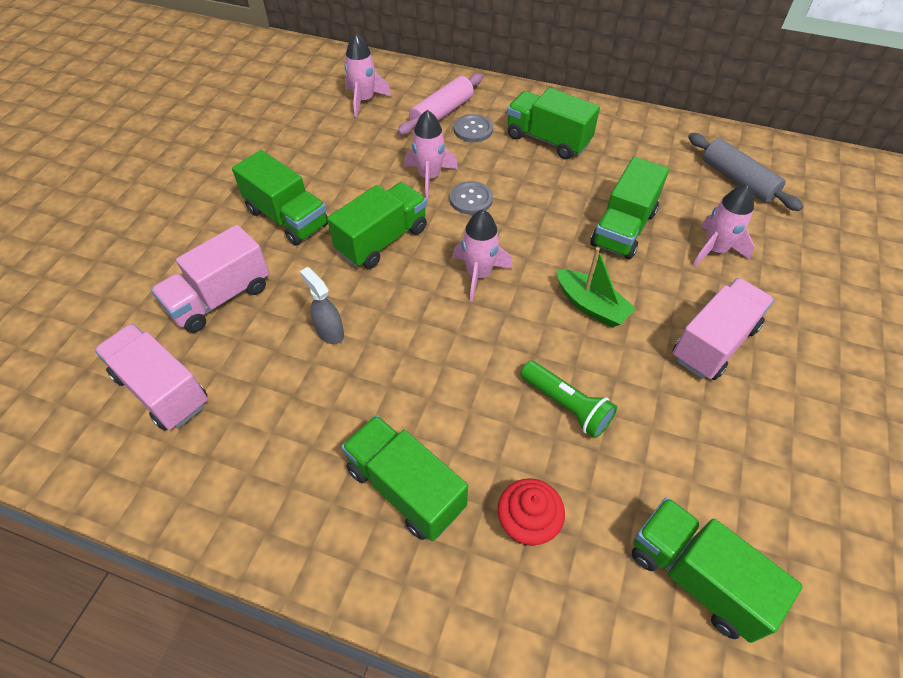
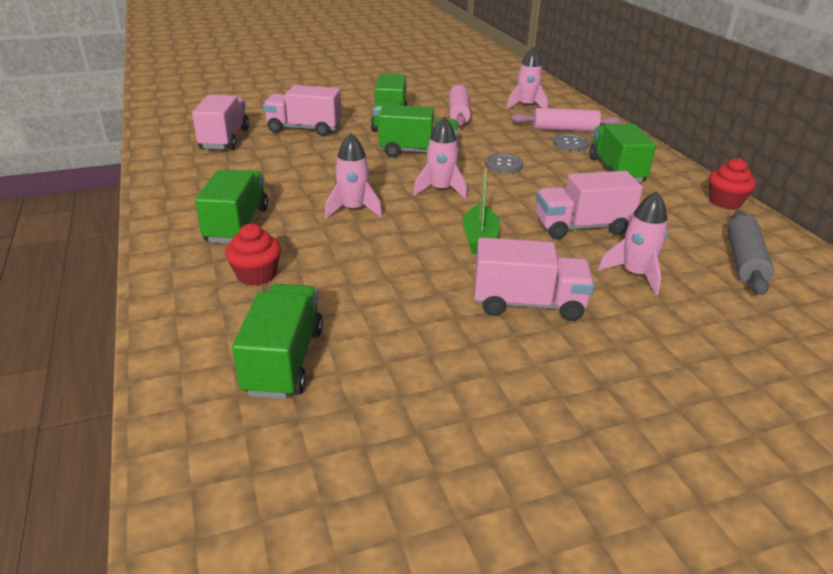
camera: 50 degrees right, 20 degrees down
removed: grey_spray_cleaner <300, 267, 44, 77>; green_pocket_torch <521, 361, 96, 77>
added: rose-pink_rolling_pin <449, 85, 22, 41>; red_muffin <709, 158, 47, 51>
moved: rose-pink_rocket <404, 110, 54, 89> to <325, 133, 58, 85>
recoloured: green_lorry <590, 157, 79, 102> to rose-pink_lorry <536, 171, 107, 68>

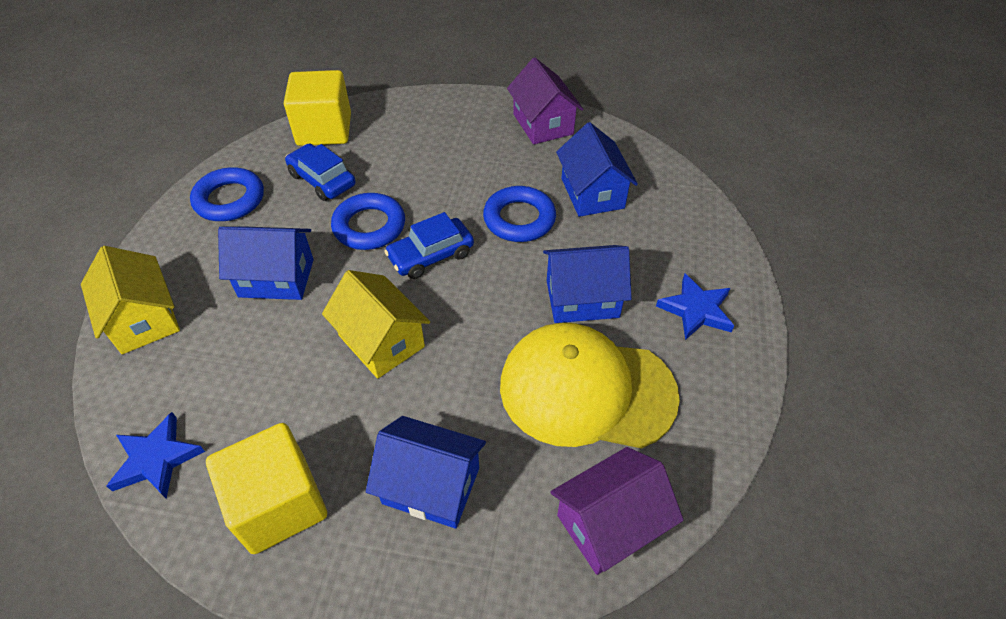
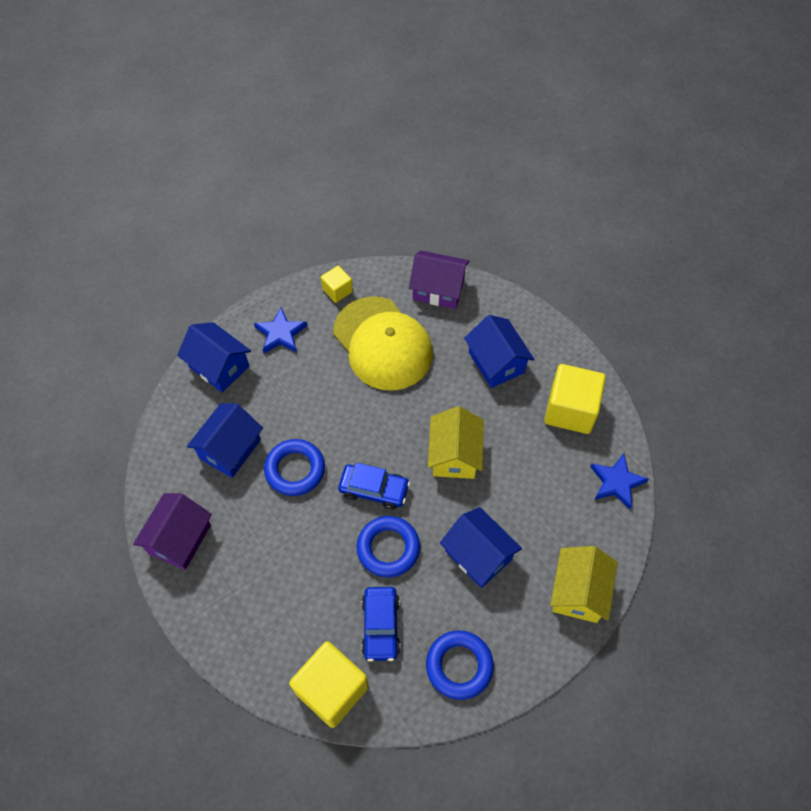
camera: 135 degrees left, 10 degrees up
added: golden_solid_cube <321, 266, 32, 37>
moved: blue_toy_house <543, 245, 89, 78> to <177, 322, 74, 70>

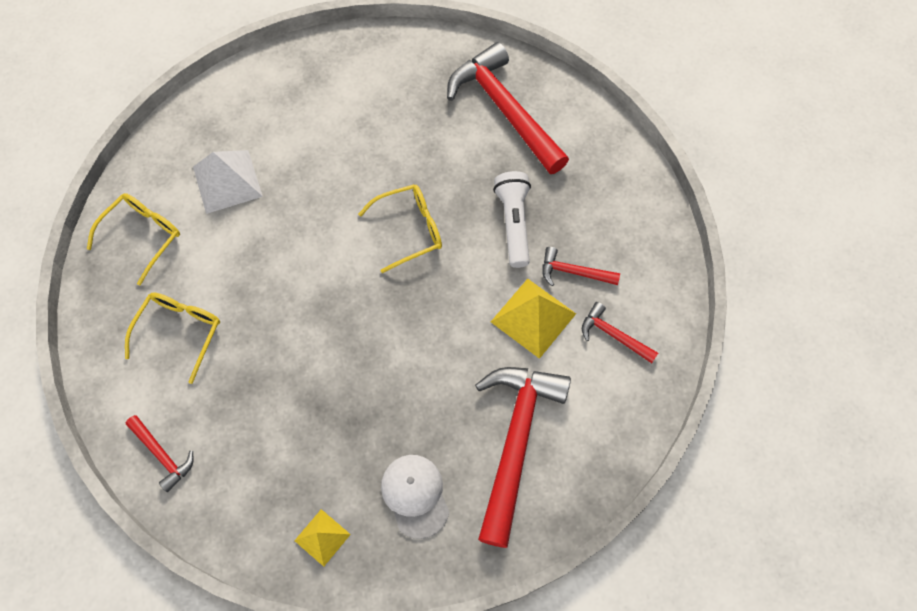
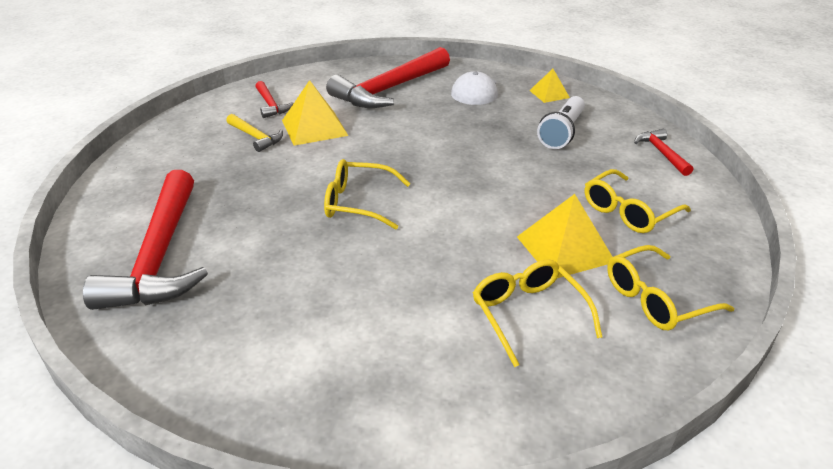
camera: 150 degrees left, 30 degrees down
added: golden_pyramid_shape <517, 194, 95, 84>
moved: snow-white_pocket_torch <493, 171, 38, 97> to <537, 96, 48, 53>
replaced: snow-white_pyramid_shape <193, 150, 70, 64> to golden_spectacles <473, 259, 130, 108>
recoloured: red_claw_hammer <542, 247, 78, 39> to golden_claw_hammer <226, 114, 57, 38>

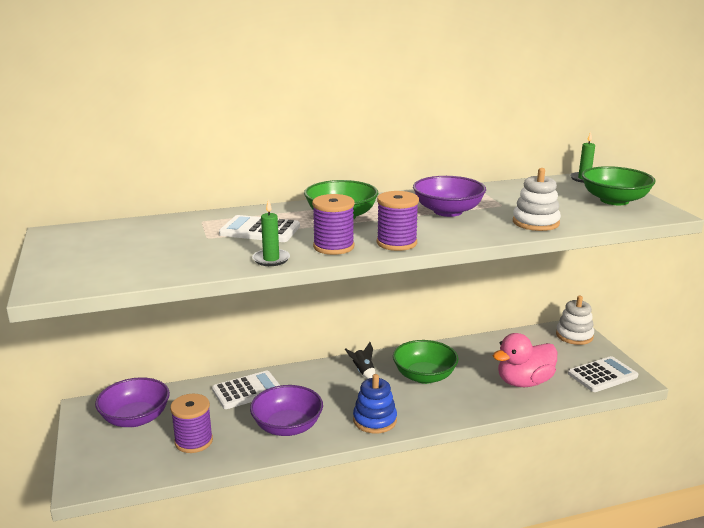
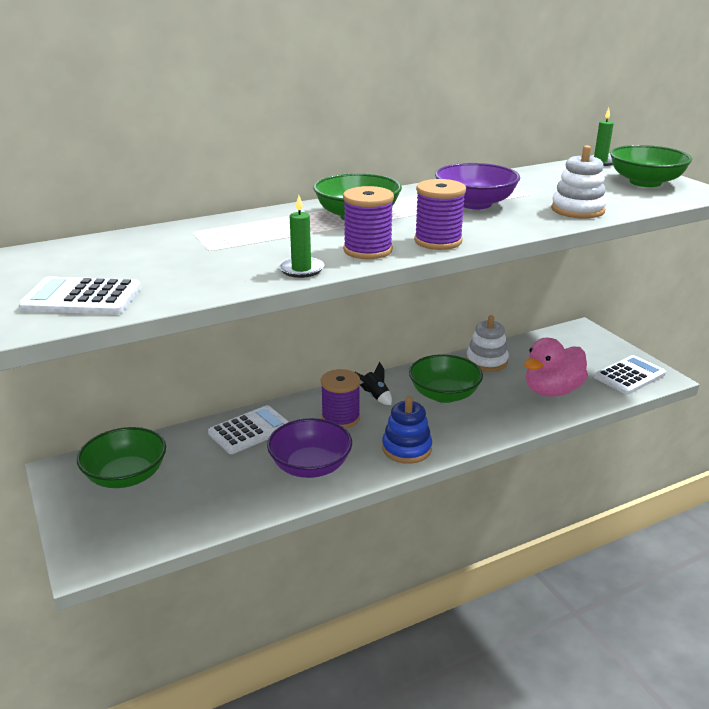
camera: 10 degrees left, 5 degrees up
moved: snow-white_adding_machine <219, 215, 81, 27> to <18, 277, 123, 37>; snow-white_ring_stacker <556, 296, 38, 49> to <466, 315, 43, 57>; royal_purple_reel_of_thread <170, 394, 43, 59> to <321, 369, 39, 60>
recoloured: royal_purple_deep_dish <95, 377, 75, 50> to green_deep_dish <77, 427, 89, 61>

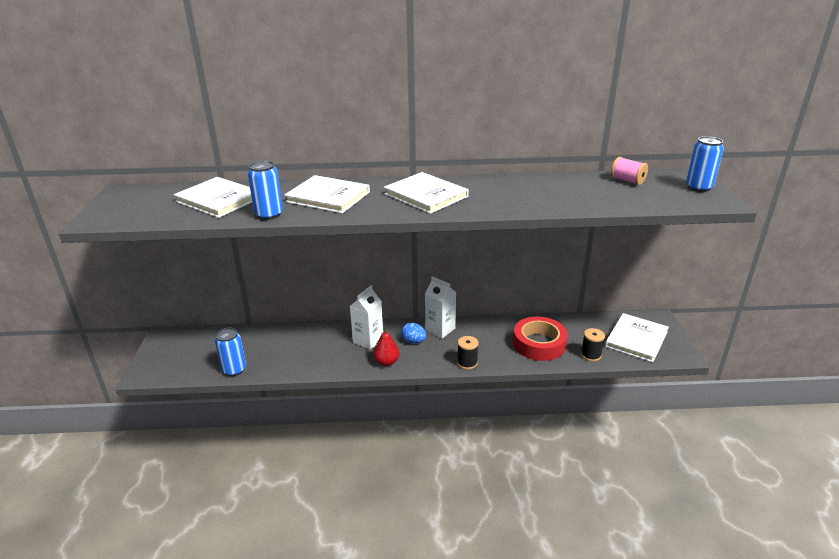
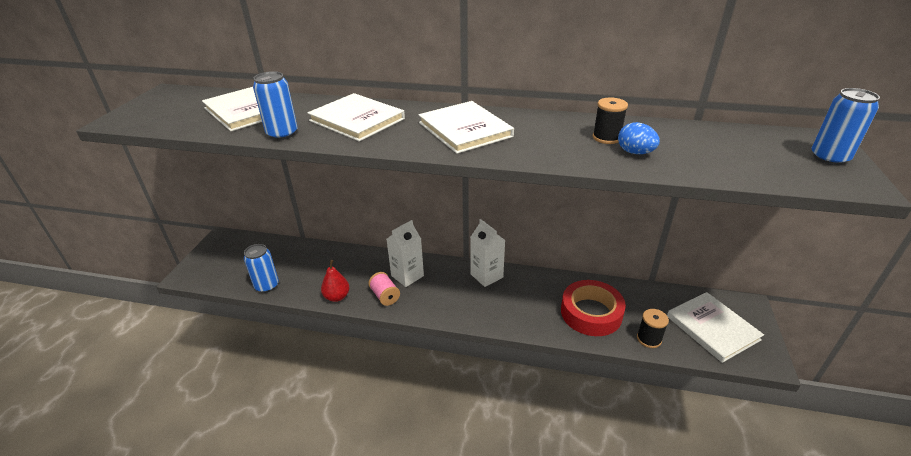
camera: 15 degrees right, 5 degrees up
moved: rose-pink_reel_of_thread <611, 157, 37, 28> to <368, 272, 32, 34>; blue_toy_egg <401, 323, 25, 20> to <618, 122, 42, 32>; red_pear <373, 325, 26, 41> to <321, 260, 28, 42>; black_reel_of_thread <457, 336, 22, 34> to <593, 97, 35, 47>
turned: snow-white_book <605, 313, 64, 49> = <667, 292, 97, 71> 75 degrees counterclockwise

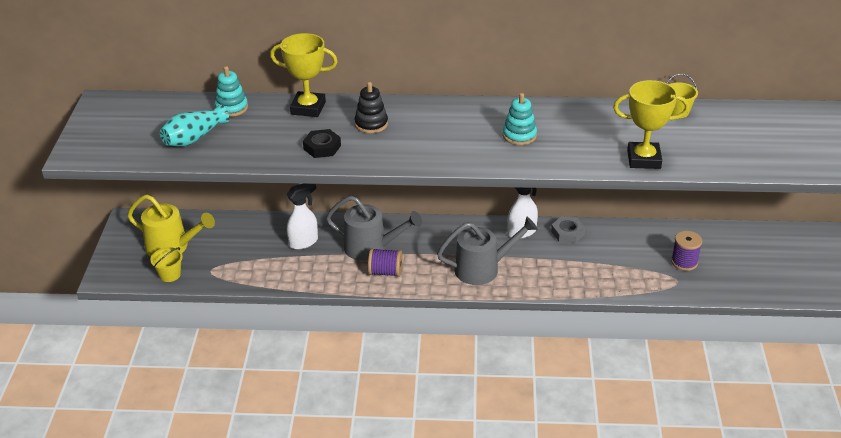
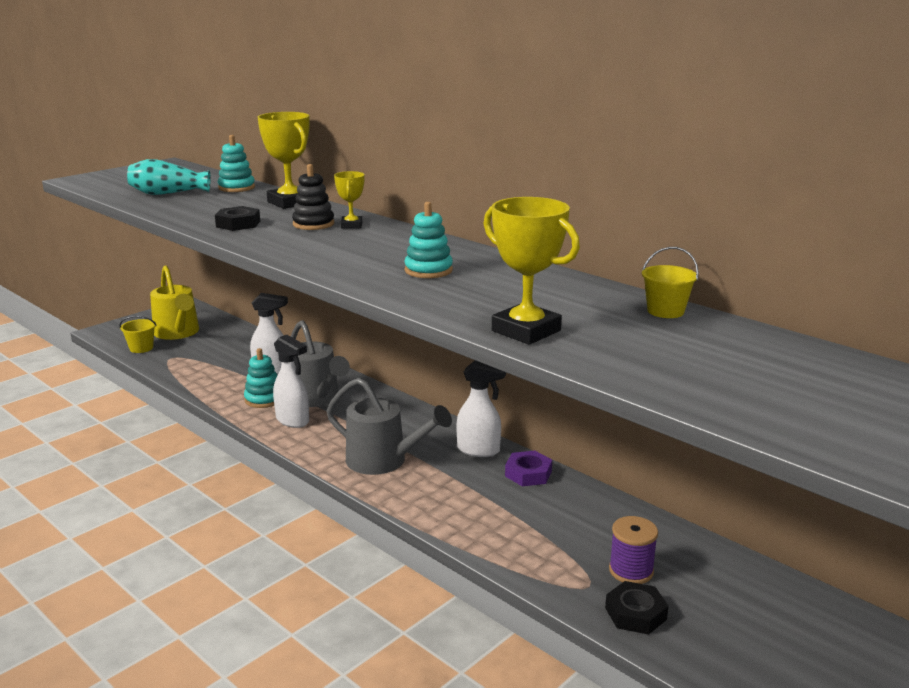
camera: 40 degrees right, 15 degrees down
added: golden_prize_cup <334, 171, 31, 58>; aqua_ring_stacker <244, 348, 33, 60>; black_hex_nut <605, 581, 64, 54>
replaced: royal_purple_reel_of_thread <368, 248, 34, 29> to snow-white_spray_cleaner <273, 334, 36, 94>
recoloured: grey_hex_nut <551, 216, 34, 27> to royal_purple_hex_nut <505, 451, 47, 35>

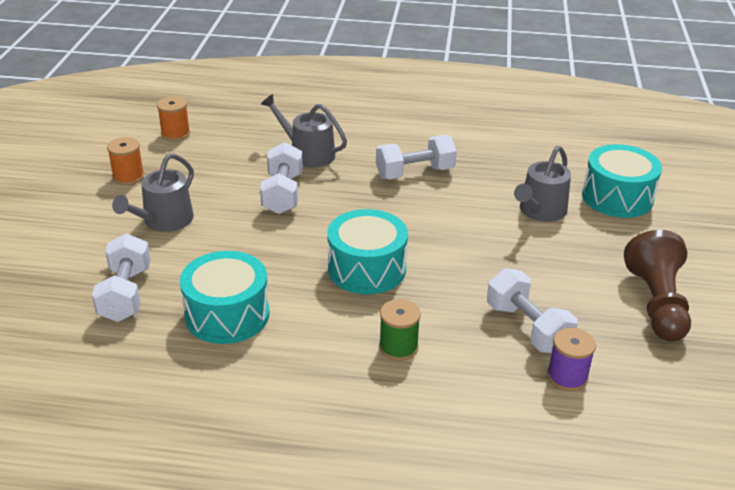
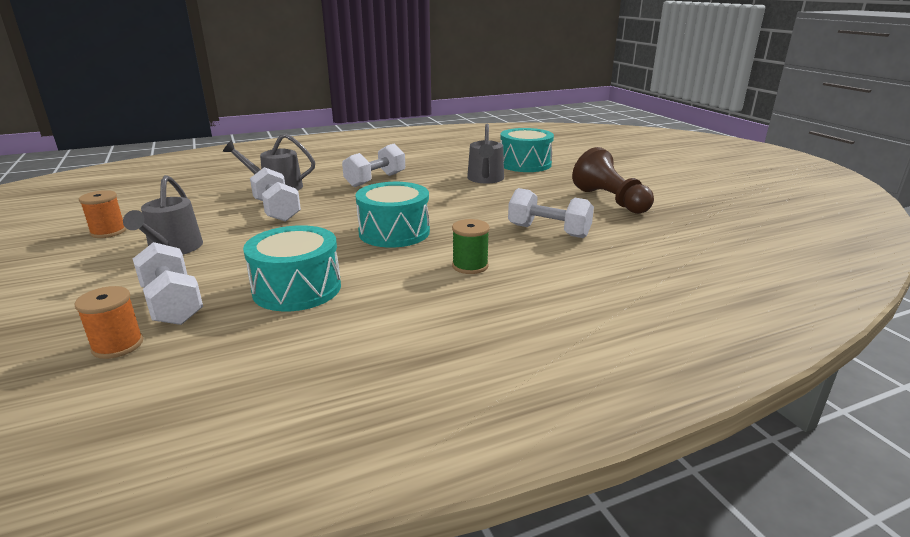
camera: 30 degrees left, 10 degrees down
removed: royal_purple_reel_of_thread <547, 328, 49, 63>
moved: bright_orange_reel_of_thread <157, 96, 33, 45> to <74, 286, 69, 73>

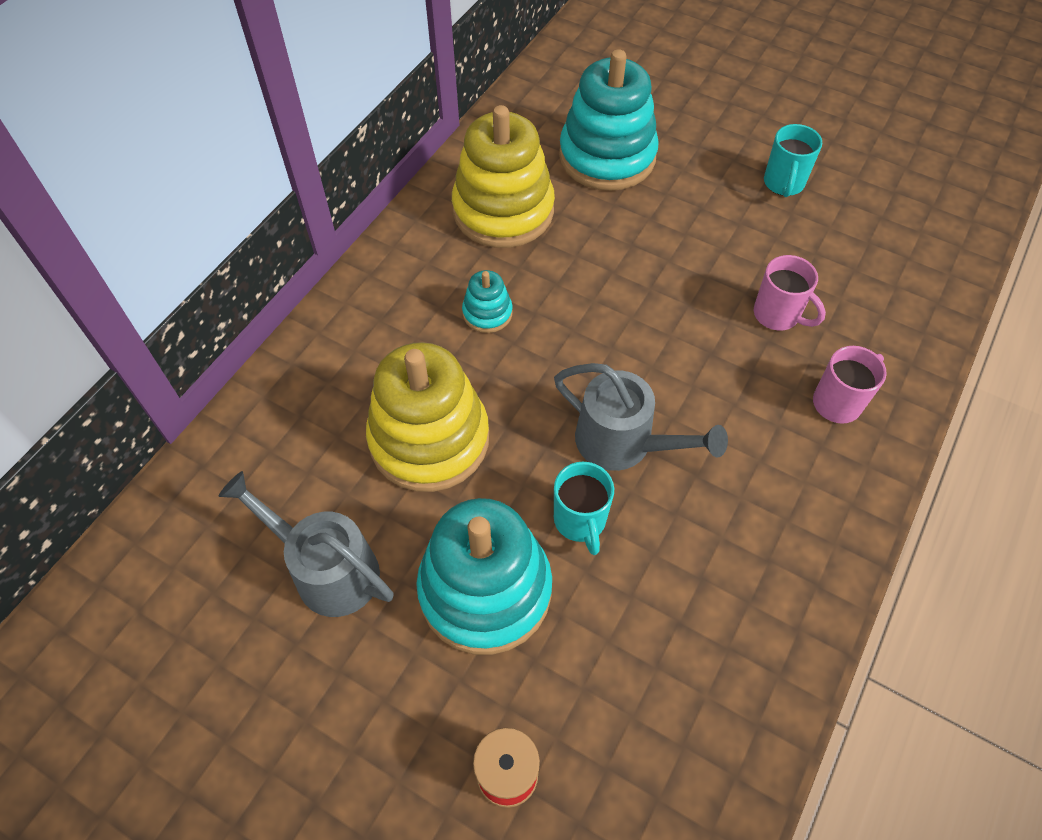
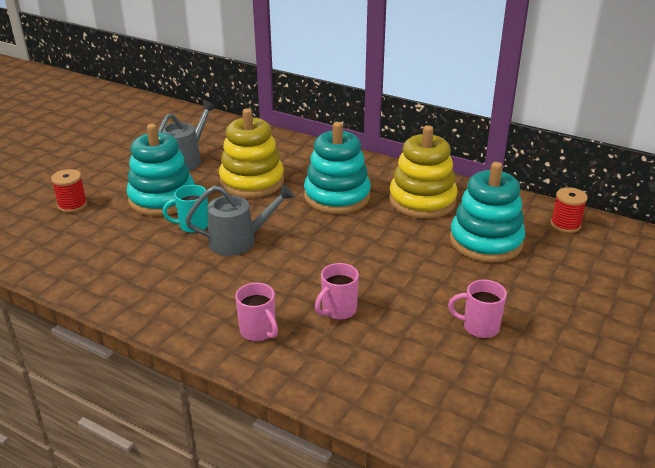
camera: 90 degrees right, 25 degrees down
added: red_reel_of_thread <551, 187, 37, 46>
recoloured: aqua_mug <764, 124, 58, 73> to rose-pink_mug <448, 279, 59, 59>
turned: grey_sprinkling_can <554, 363, 174, 108> = <185, 184, 109, 72> 135 degrees counterclockwise
resized: aqua_ring_stacker <462, 270, 51, 63> = <304, 122, 67, 92> x2.19

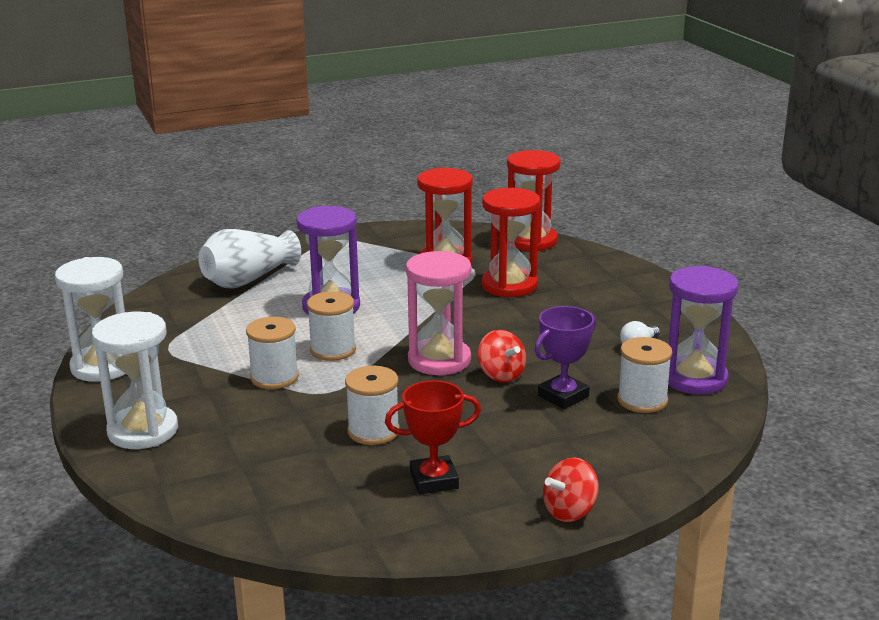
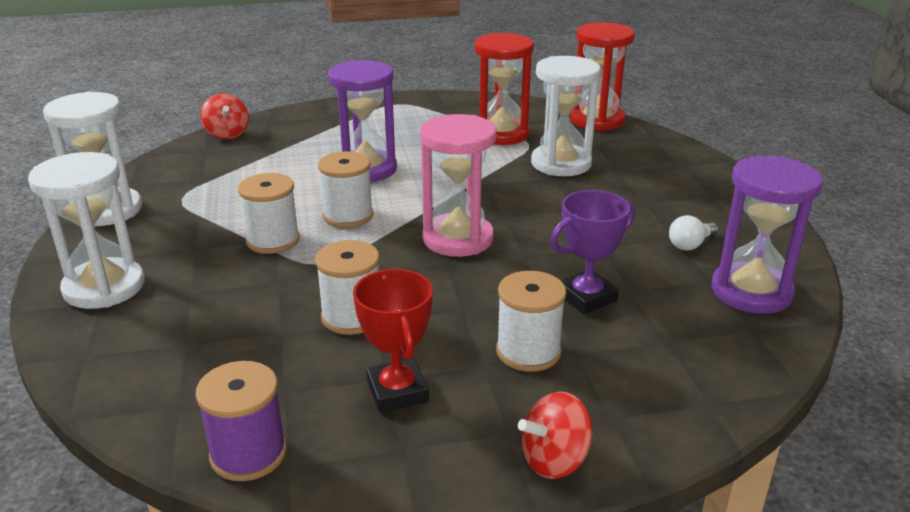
camera: 10 degrees right, 5 degrees up
removed: snow-white_flower_vase <198, 229, 103, 59>
added: royal_purple_reel_of_thread <196, 361, 91, 120>
moved: red_toy_top <478, 330, 48, 53> to <200, 94, 49, 45>; snow-white_reel_of_thread <617, 337, 55, 76> to <496, 271, 70, 101>
recoloured: red_sandglass <482, 188, 58, 109> to snow-white_sandglass <531, 56, 69, 120>
turned: red_prize_cup <385, 380, 96, 114> = <353, 269, 80, 144> 75 degrees clockwise

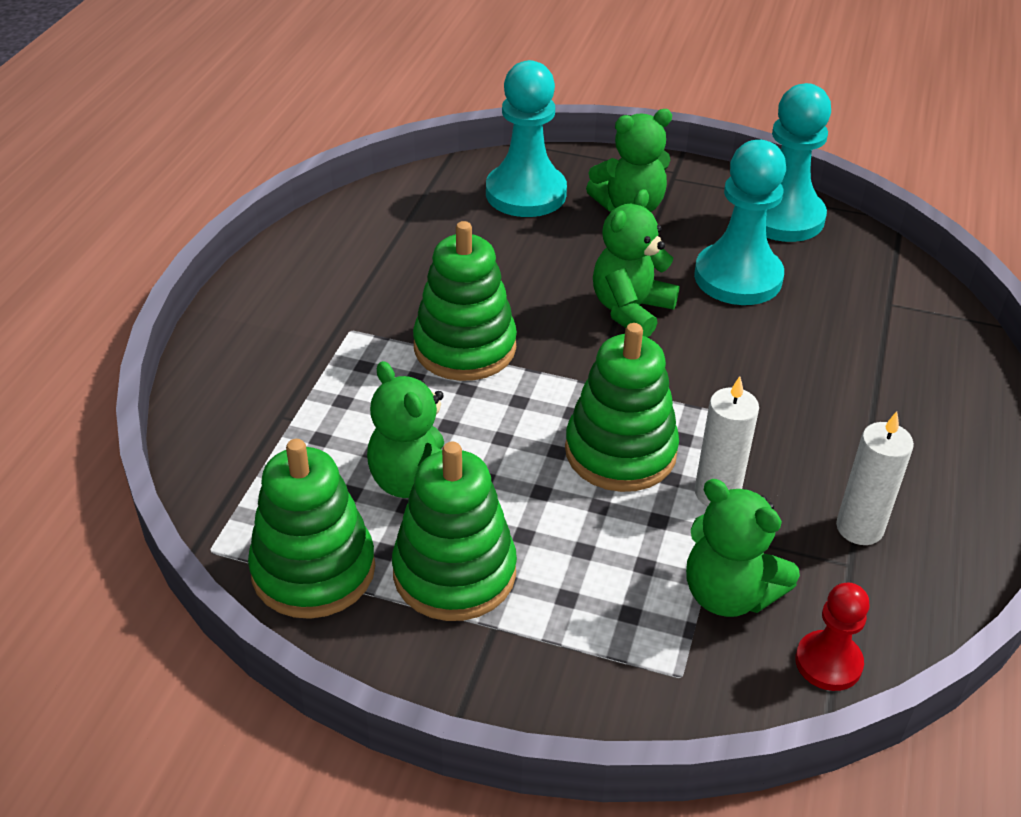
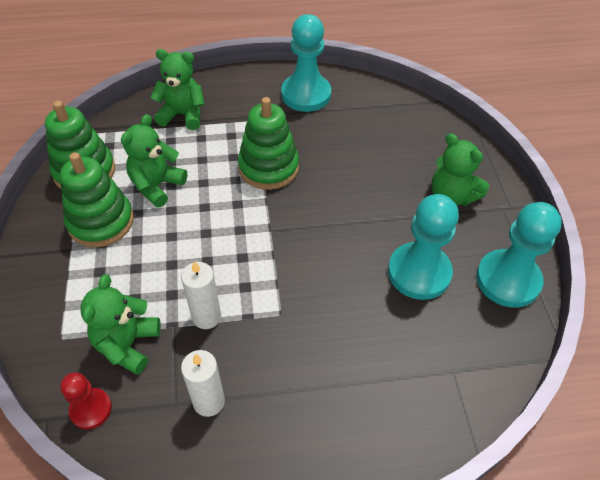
camera: 65 degrees right, 10 degrees up
removed: green_ring_stacker <565, 323, 114, 169>
moved: aqua_chess_pawn <486, 60, 81, 157> to <281, 14, 50, 98>; green_teddy_bear <593, 189, 87, 148> to <150, 49, 55, 81>

